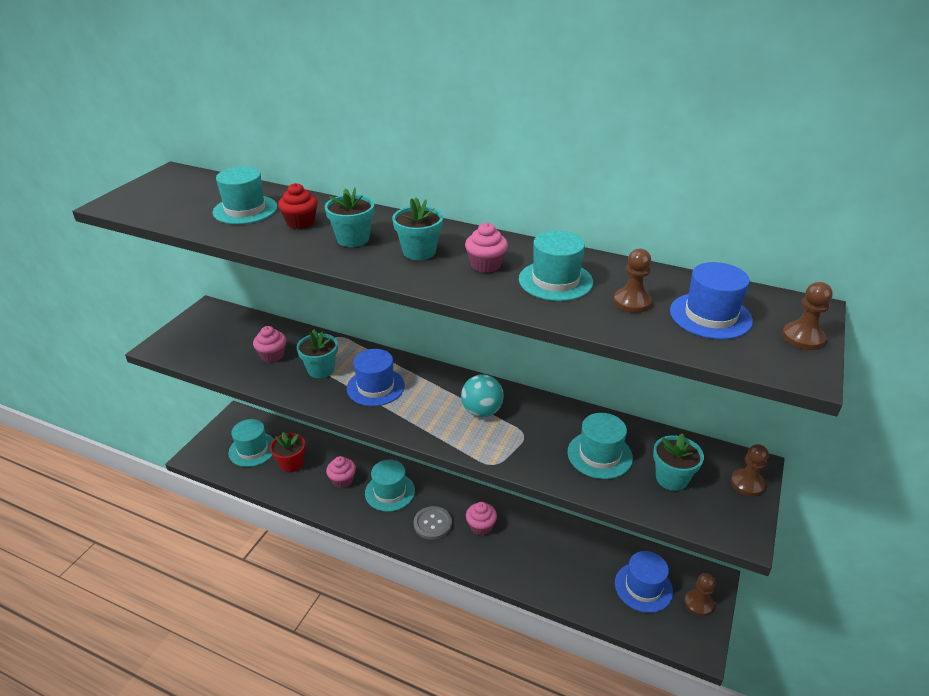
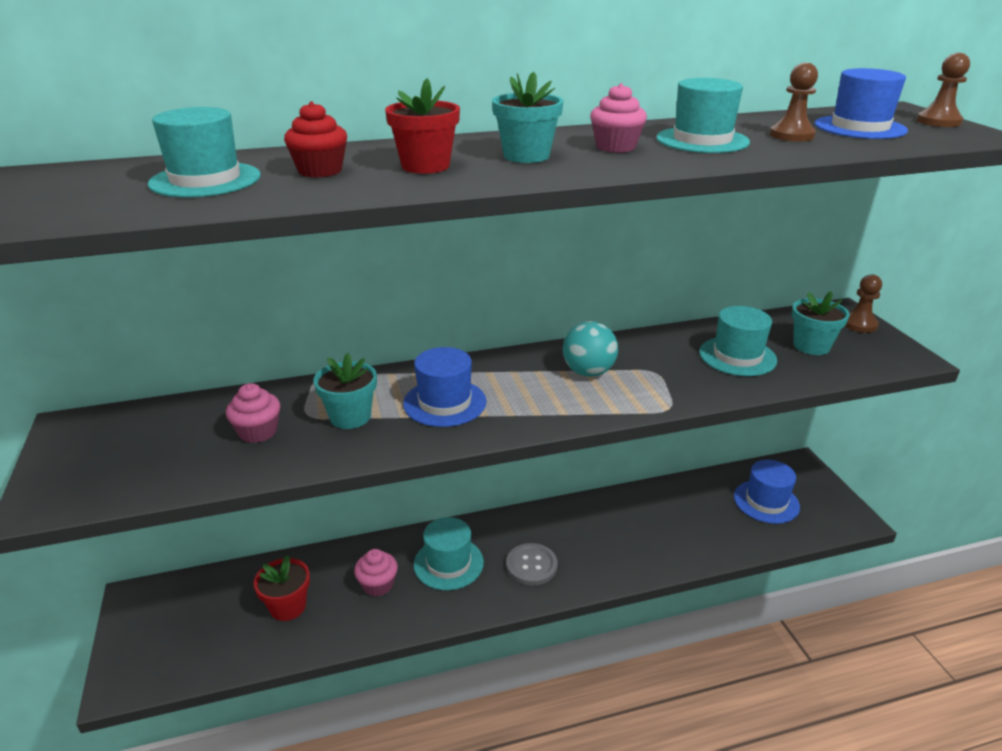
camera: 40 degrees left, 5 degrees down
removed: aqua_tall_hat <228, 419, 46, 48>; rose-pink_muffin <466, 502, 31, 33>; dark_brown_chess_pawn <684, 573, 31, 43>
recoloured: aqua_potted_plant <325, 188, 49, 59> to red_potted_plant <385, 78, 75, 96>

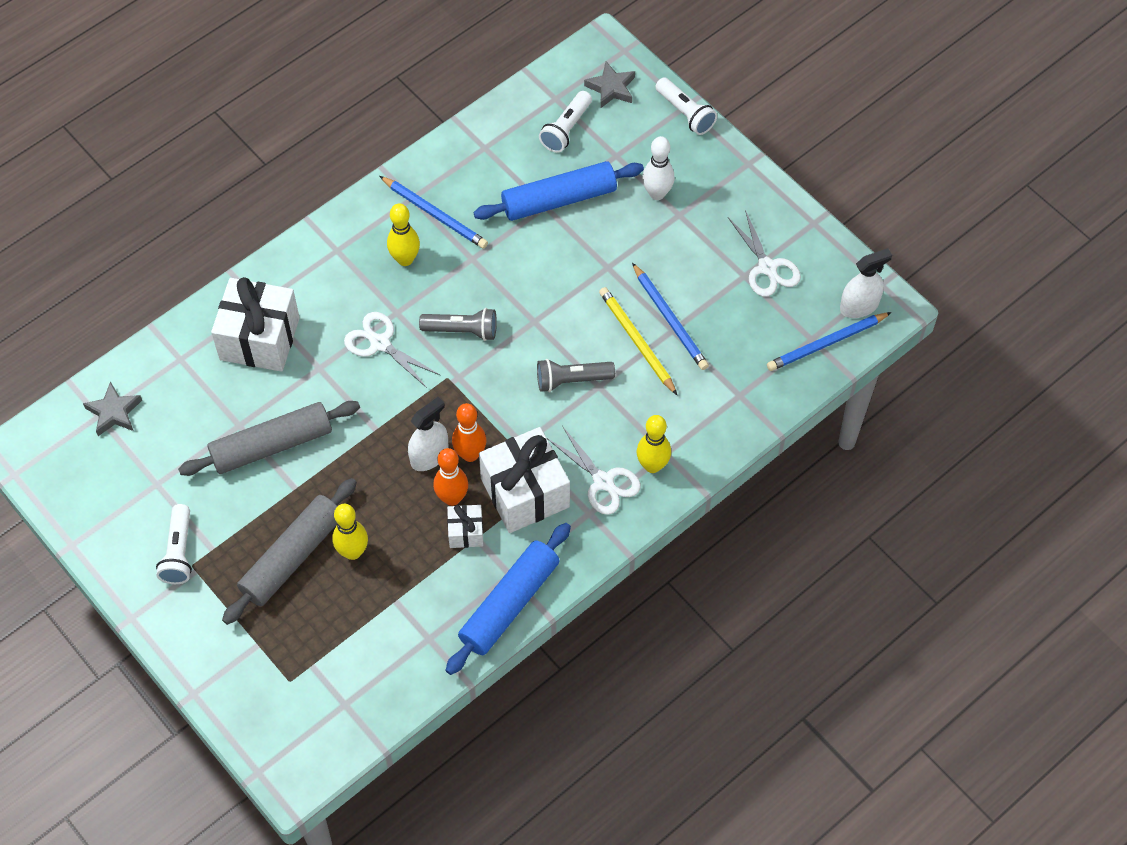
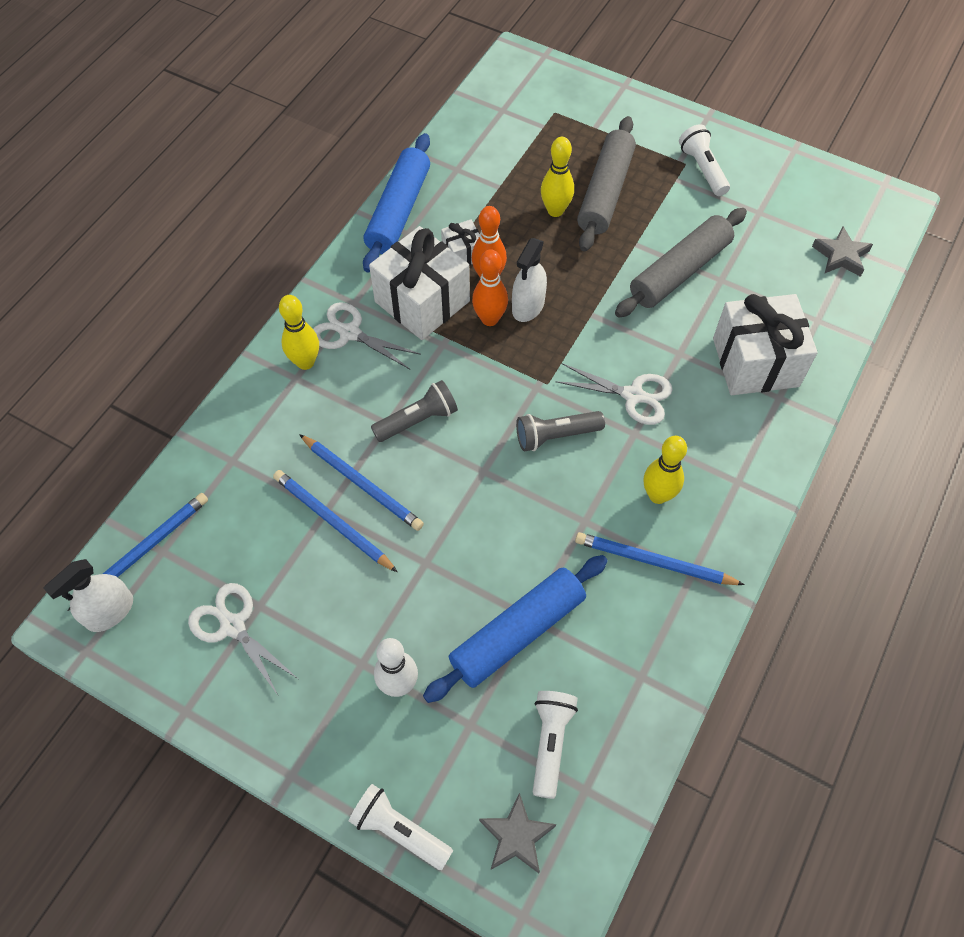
camera: 160 degrees right, 0 degrees up
recoloured: golden_lead_pencil <599, 287, 78, 108> to blue_lead_pencil <299, 434, 125, 97>

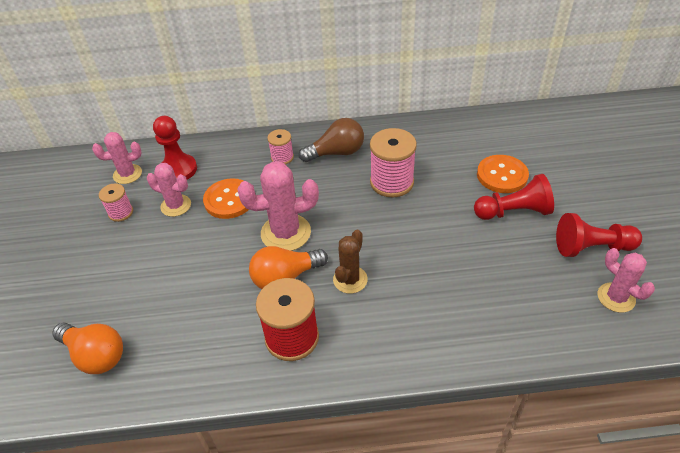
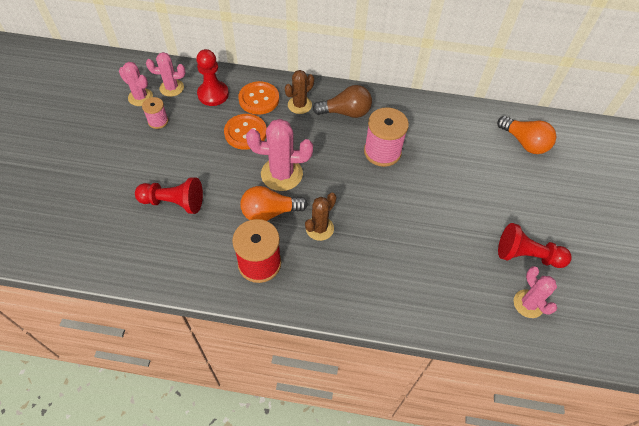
camera: 10 degrees right, 10 degrees up
moved: bright_orange_sewing_button <477, 155, 52, 38> to <238, 81, 41, 34>; rose-pink_prickly_plant <147, 163, 44, 54> to <119, 62, 34, 44>; red_chess_pawn <474, 174, 80, 46> to <135, 177, 68, 37>; bright_orange_bulb <52, 323, 71, 51> to <497, 116, 59, 38>
replaced: rose-pink_reel_of_thread <267, 129, 27, 36> to dark_brown_prickly_plant <285, 70, 29, 44>

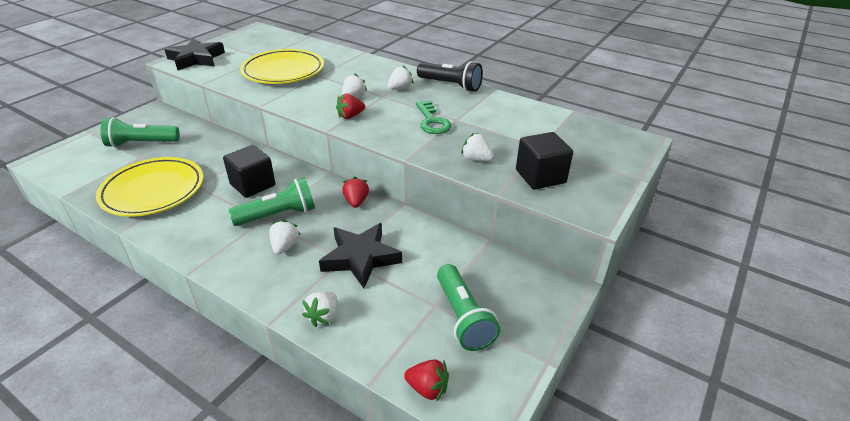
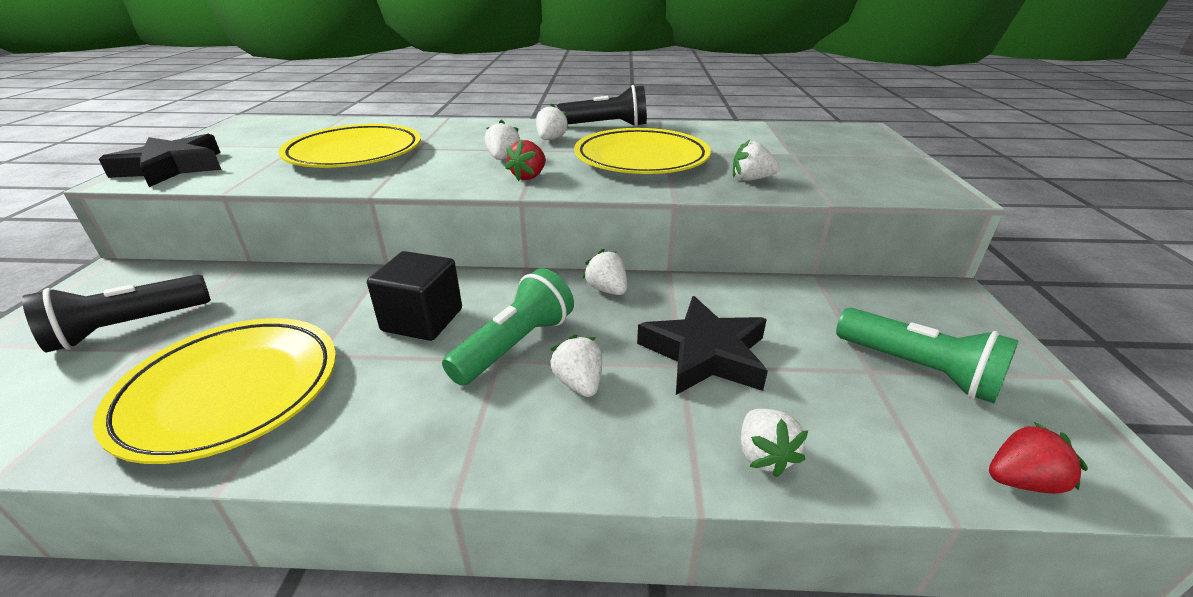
camera: 30 degrees left, 5 degrees down
removed: black_solid_cube <516, 132, 57, 58>
replaced: green_latchkey <416, 101, 36, 33> to golden_flat_dish <574, 128, 137, 46>
recoloured: green_pocket_torch <100, 117, 80, 31> to black_pocket_torch <22, 274, 189, 78>; red_berry <342, 177, 27, 31> to snow-white_berry <583, 249, 44, 46>

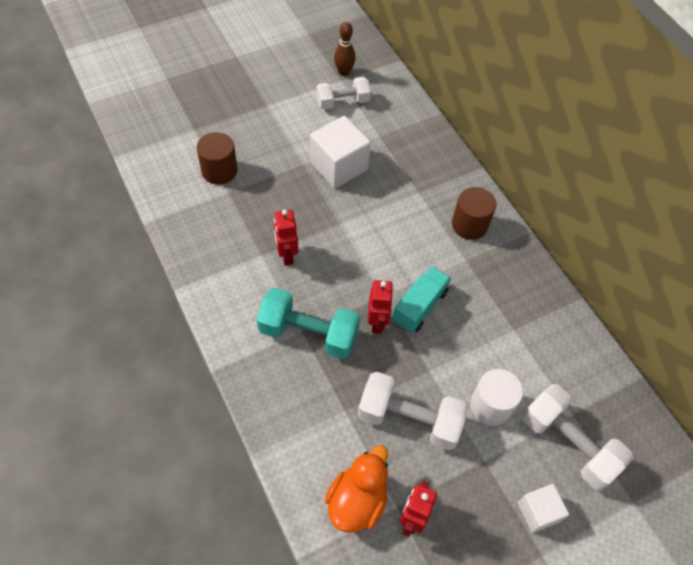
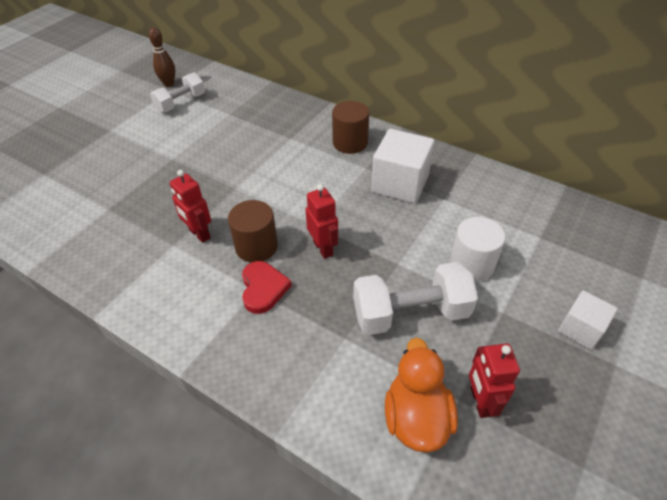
camera: 25 degrees left, 10 degrees down
removed: aqua_lorry <392, 266, 59, 67>; snow-white_hand_weight <522, 384, 111, 106>
moved: snow-white_solid_cube <310, 116, 61, 72> to <371, 129, 64, 75>; dark_brown_solid_cylinder <197, 132, 40, 53> to <228, 200, 50, 62>
replaced: aqua_hand_weight <257, 287, 103, 72> to red_heart_shape <242, 261, 50, 53>

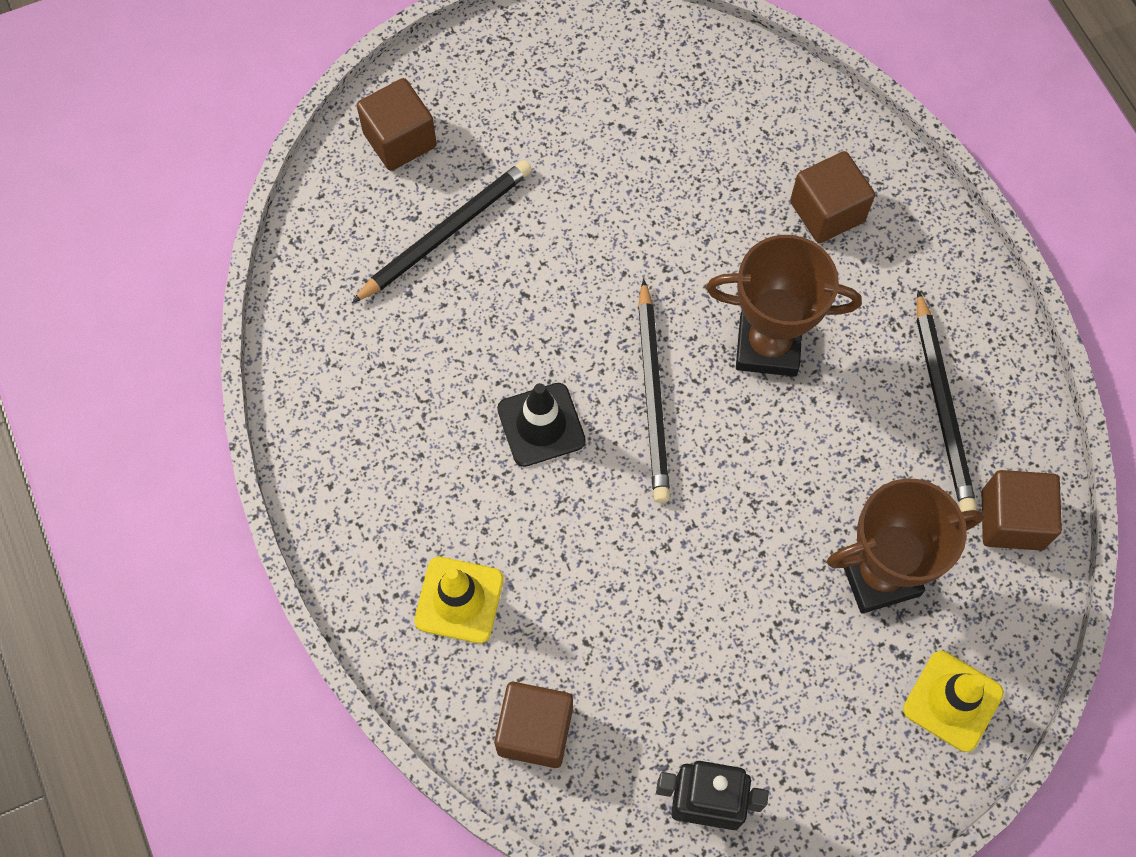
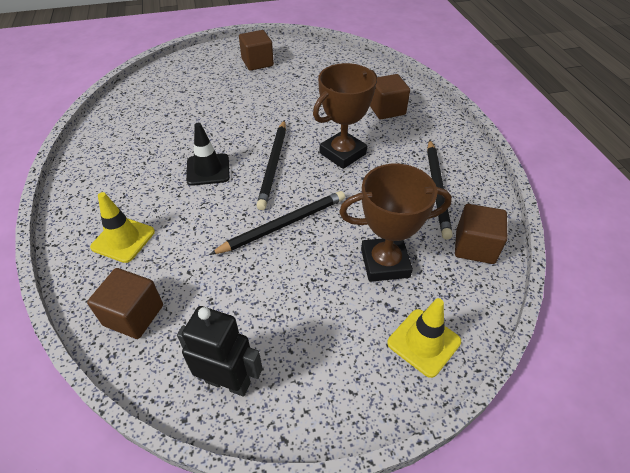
camera: 10 degrees right, 20 degrees down
moved: dark_brown_solid_cube <356, 78, 81, 93> to <239, 30, 35, 41>; black_lead_pencil <352, 160, 180, 143> to <209, 191, 136, 64>
turned: dark_brown_prize_cup <706, 235, 156, 142> = <313, 63, 64, 106> 60 degrees counterclockwise

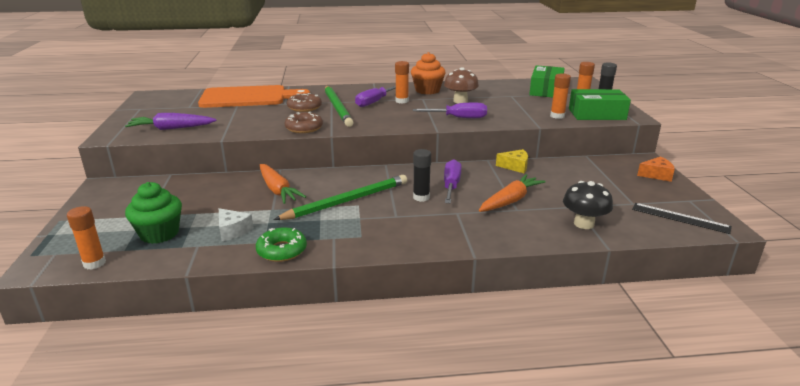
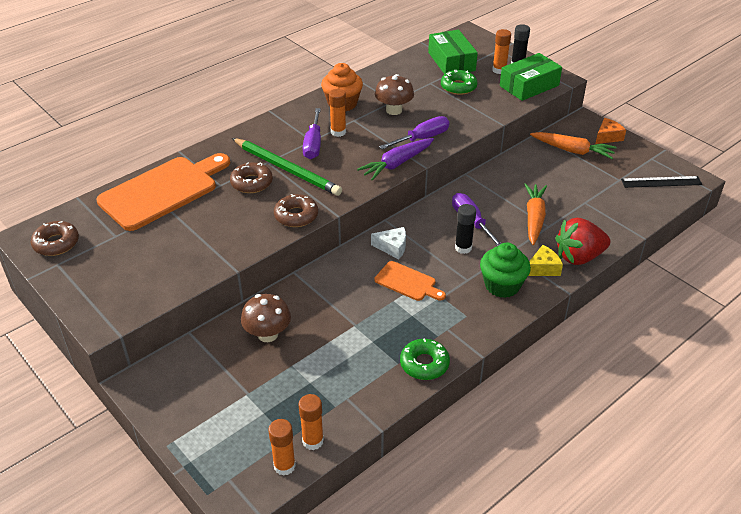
camera: 35 degrees left, 15 degrees up
removed: black_mushroom <563, 181, 50, 48>
added: green_doughnut <441, 70, 37, 25>; red_berry <555, 218, 56, 47>; dark_brown_doughnut <31, 221, 48, 35>; dark_brown_mushroom <241, 294, 50, 48>
moved: bright_orange_glue_stick <550, 73, 21, 46> to <299, 394, 25, 56>; royal_purple_carrot <125, 113, 91, 17> to <357, 138, 77, 43>; golden_cheese_wedge <496, 149, 32, 24> to <528, 245, 35, 31>; bright_orange_carrot <260, 164, 46, 40> to <530, 132, 87, 27>; green_muffin <125, 182, 57, 62> to <480, 243, 51, 55>; snow-white_cheese_wedge <219, 208, 35, 33> to <371, 227, 35, 32>
replaced: green_lead_pencil <273, 175, 134, 45> to bright_orange_cutting_board <374, 261, 72, 40>

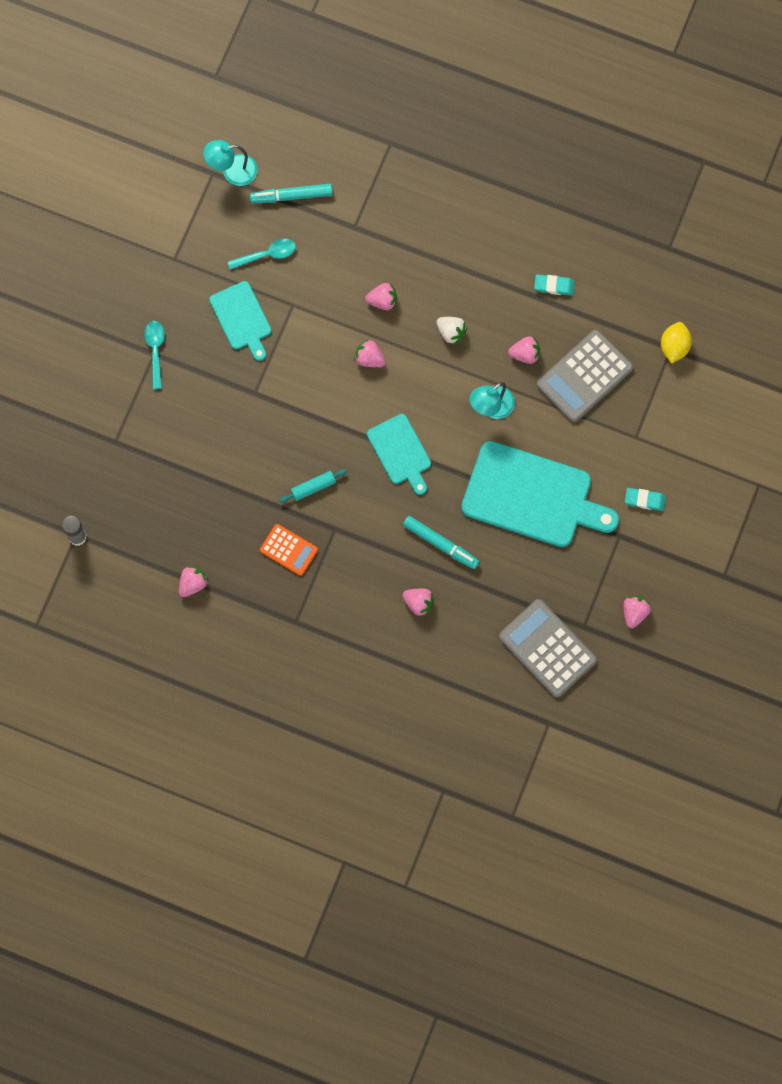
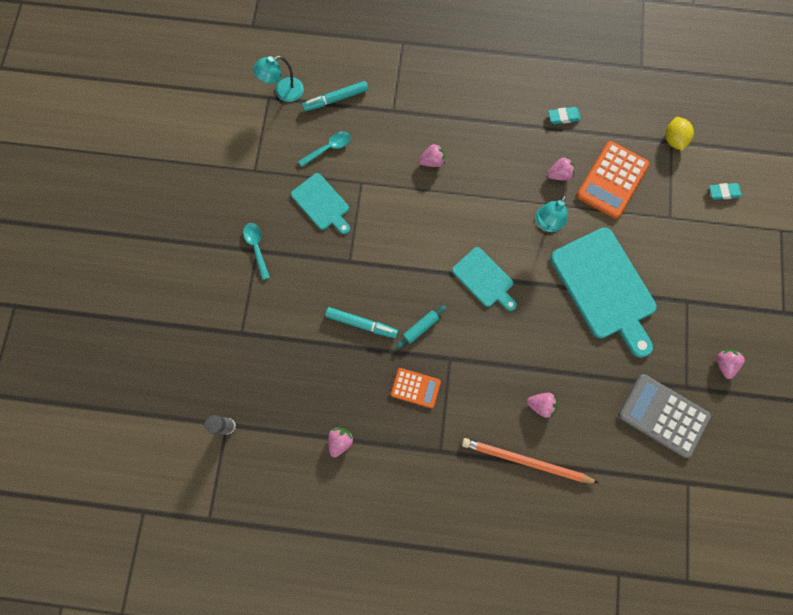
camera: 15 degrees left, 0 degrees up
removed: snow-white_berry <437, 317, 30, 28>; rose-pink_berry <354, 339, 32, 28>
added: bright_orange_lead_pencil <462, 438, 137, 45>
moved: aqua_eraser <625, 488, 41, 23> to <709, 183, 33, 17>; aqua_felt_pen <403, 516, 76, 53> to <325, 307, 73, 31>
recoloured: grey_adding_machine <537, 330, 96, 92> to bright_orange_adding_machine <576, 141, 74, 78>
turned: aqua_cutting_board <461, 441, 158, 106> = <550, 228, 107, 130> 60 degrees clockwise

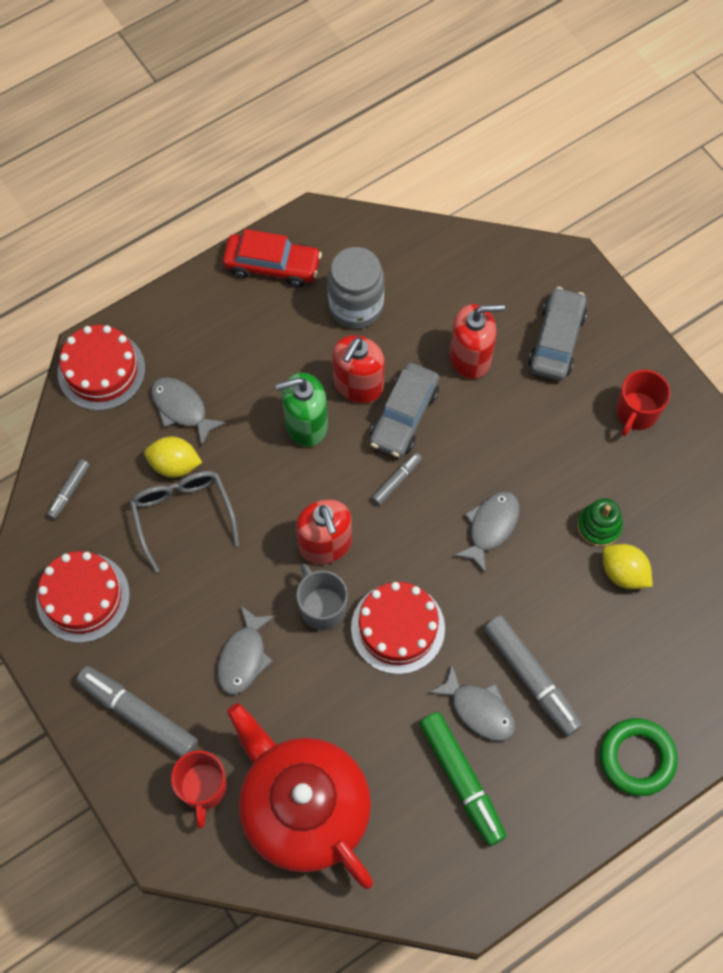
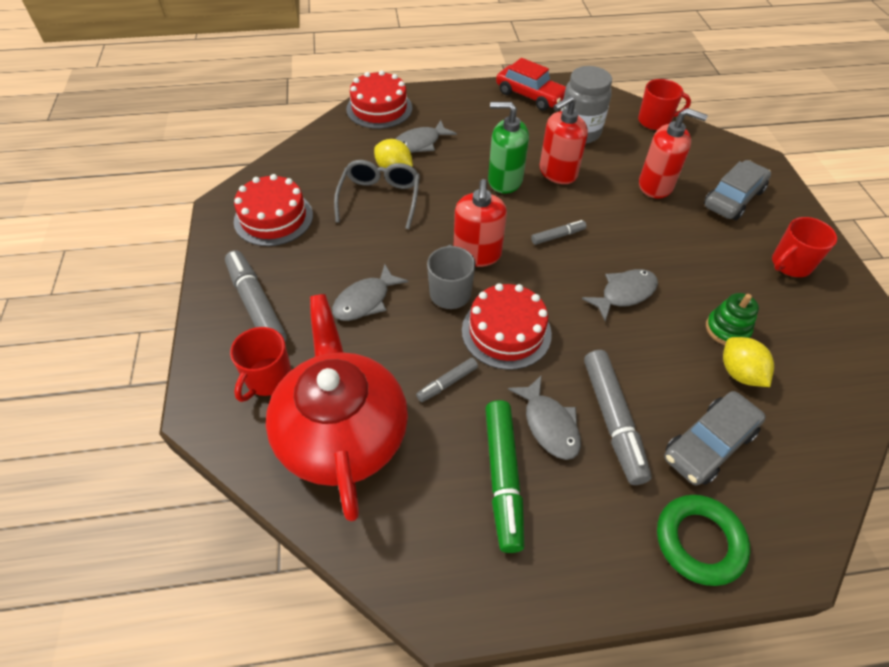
camera: 25 degrees right, 15 degrees down
added: red_mug <638, 79, 53, 51>
moved: grey_toy_car <370, 363, 69, 95> to <664, 391, 102, 95>; grey_felt_pen <47, 459, 43, 60> to <416, 358, 62, 44>
turned: grey_toy_fish <151, 377, 76, 70> = <396, 120, 61, 33> 105 degrees counterclockwise

